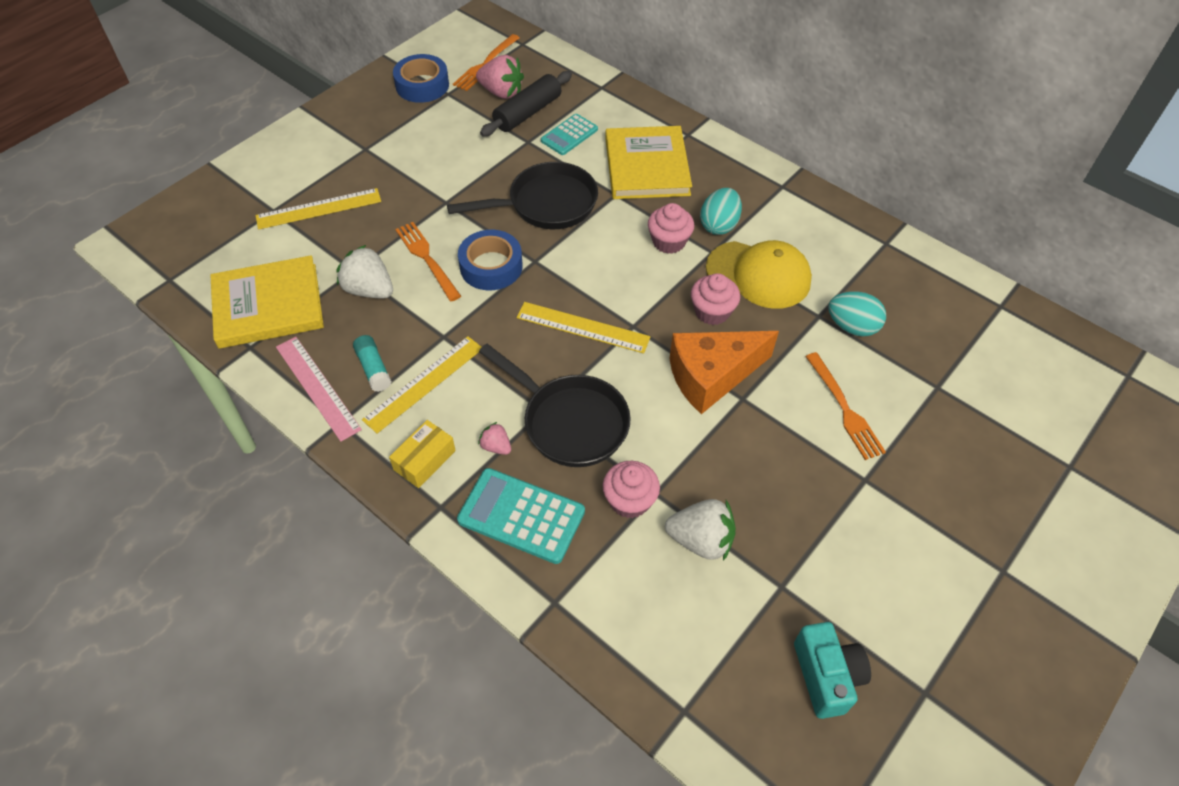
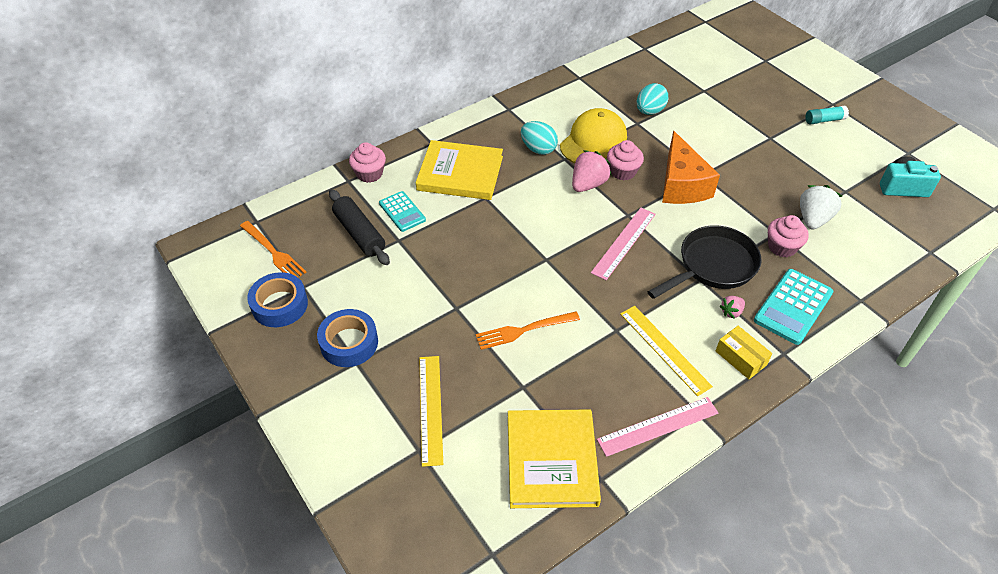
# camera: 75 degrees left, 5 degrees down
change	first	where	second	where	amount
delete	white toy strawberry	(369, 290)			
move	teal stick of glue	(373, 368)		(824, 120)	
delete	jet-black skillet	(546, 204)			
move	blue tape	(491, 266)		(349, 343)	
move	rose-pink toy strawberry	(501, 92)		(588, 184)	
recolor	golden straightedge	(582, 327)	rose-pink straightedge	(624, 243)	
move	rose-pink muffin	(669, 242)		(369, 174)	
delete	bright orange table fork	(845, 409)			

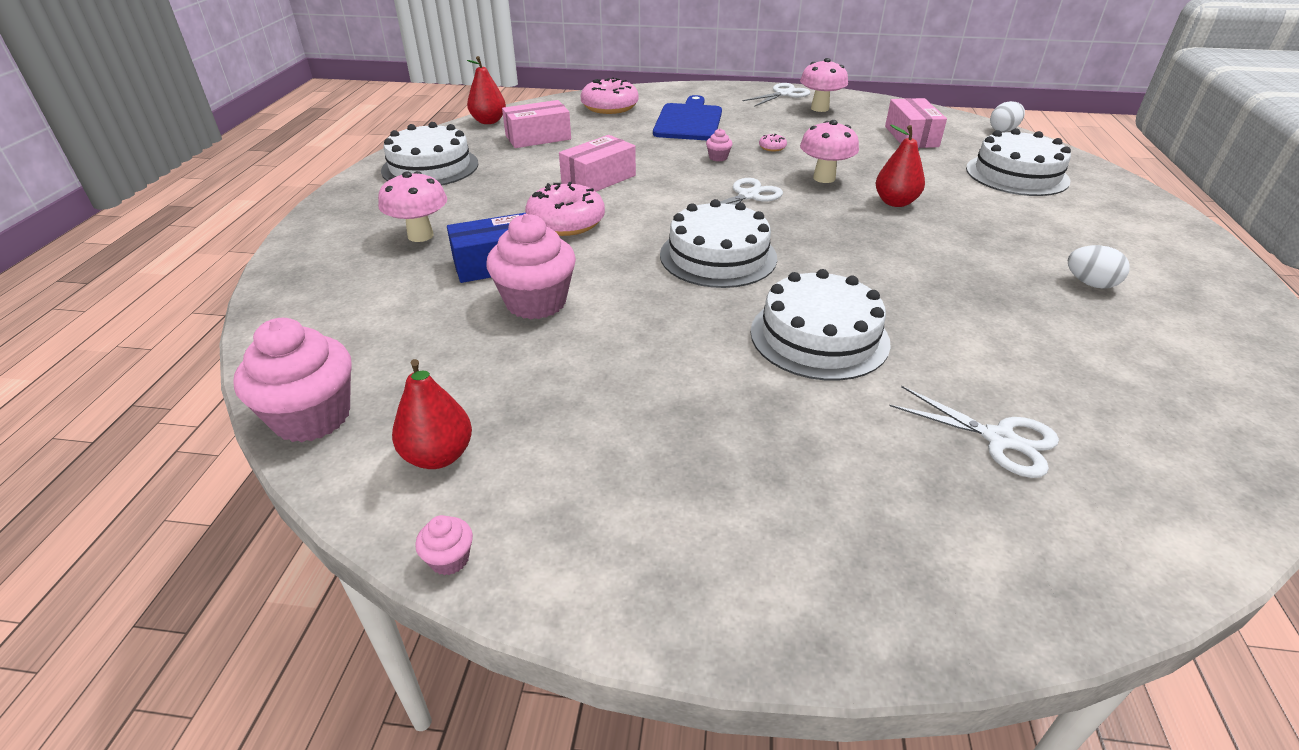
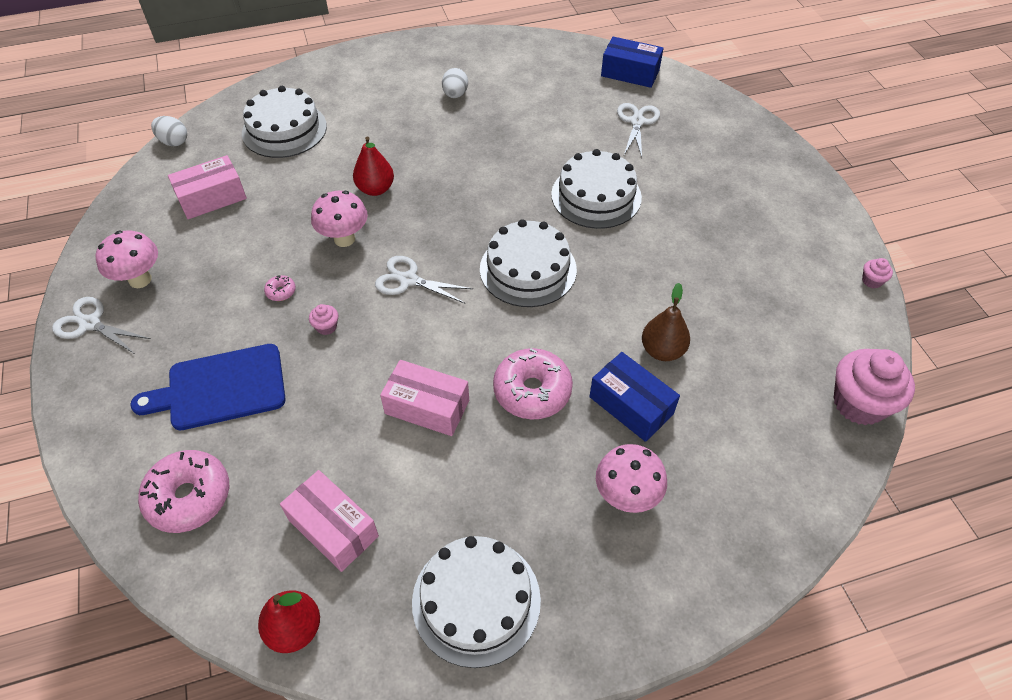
# camera: 115 degrees left, 15 degrees up
change	first	where	second	where	amount
delete	crimson pear fruit	(438, 456)			
replace	rose-pink muffin	(536, 302)	brown pear fruit	(662, 350)	
insert			blue parcel	(630, 73)	

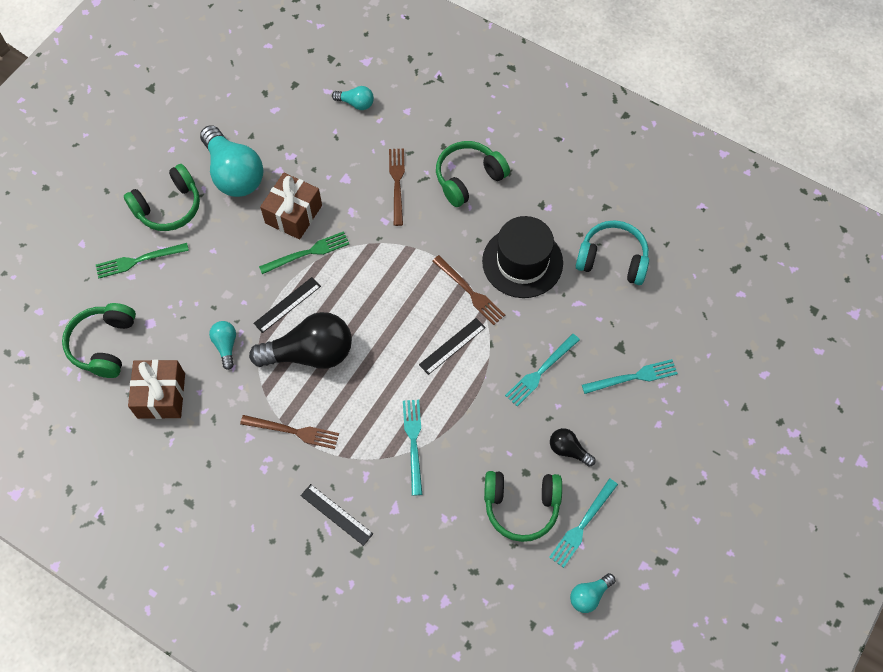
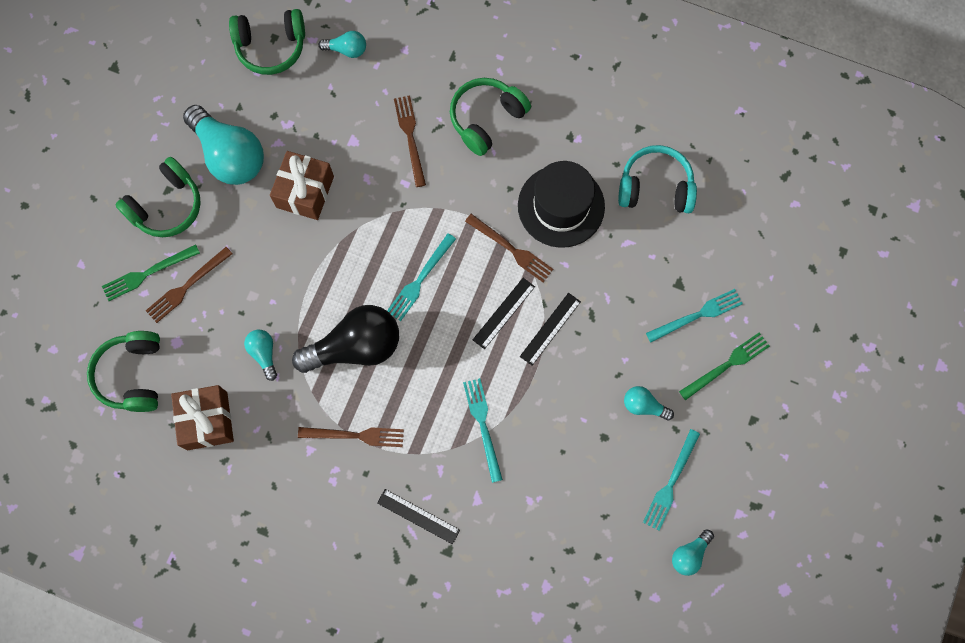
# camera: 10 degrees left, 10 degrees up
change	first	where	second	where	amount
move	jet-black straightedge	(287, 305)		(550, 329)	
move	emerald table fork	(307, 253)		(726, 365)	
move	emerald headset	(521, 506)		(271, 46)	
move	teal table fork	(541, 371)		(420, 279)	
recolor	jet-black light bulb	(568, 450)	teal light bulb	(644, 406)	
insert			brown table fork	(187, 286)	

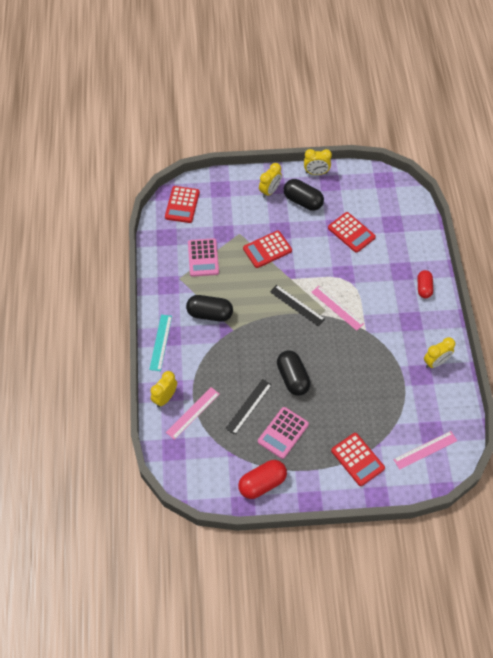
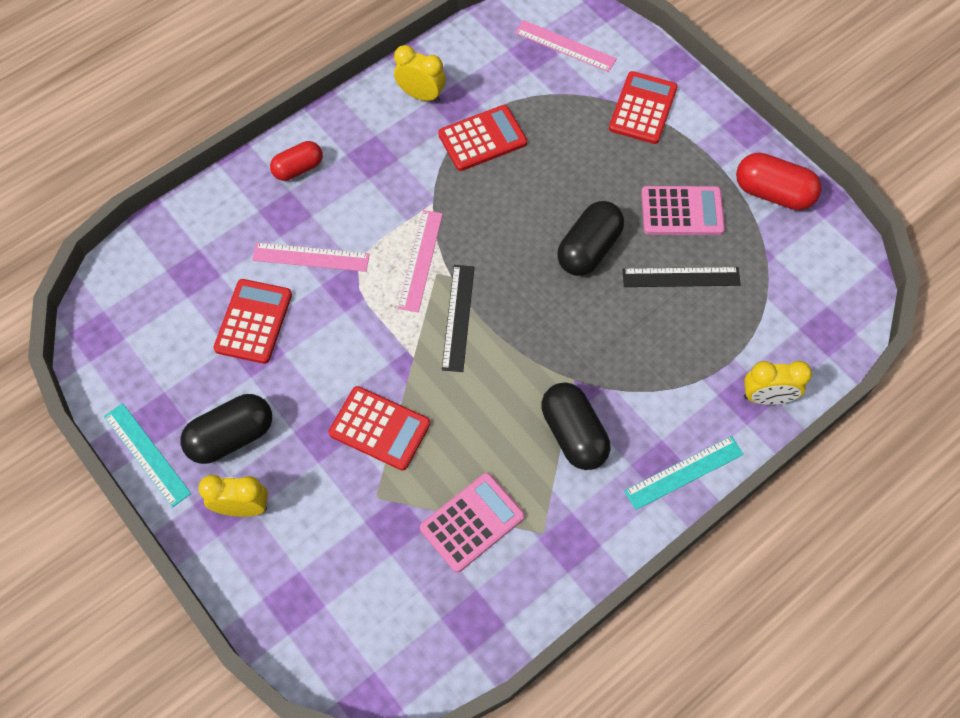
# camera: 125 degrees left, 5 degrees up
change	first	where	second	where	amount
move	crimson pocket calculator	(182, 205)		(482, 139)	
move	rose-pink straightedge	(193, 413)		(311, 257)	
rotate	jet-black capsule	(303, 201)		(231, 437)	60 degrees clockwise
replace	golden alarm clock	(316, 173)	teal straightedge	(147, 454)	

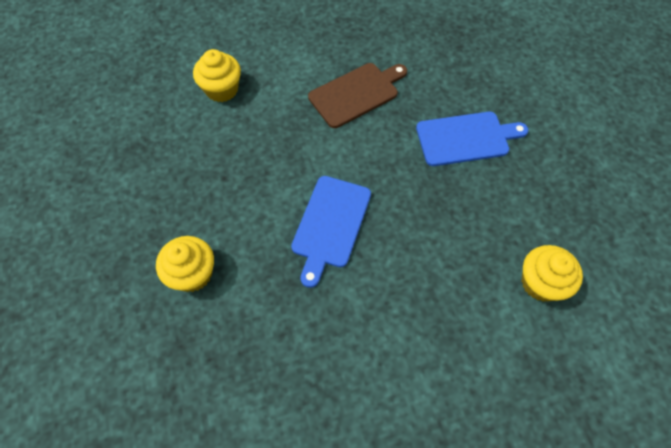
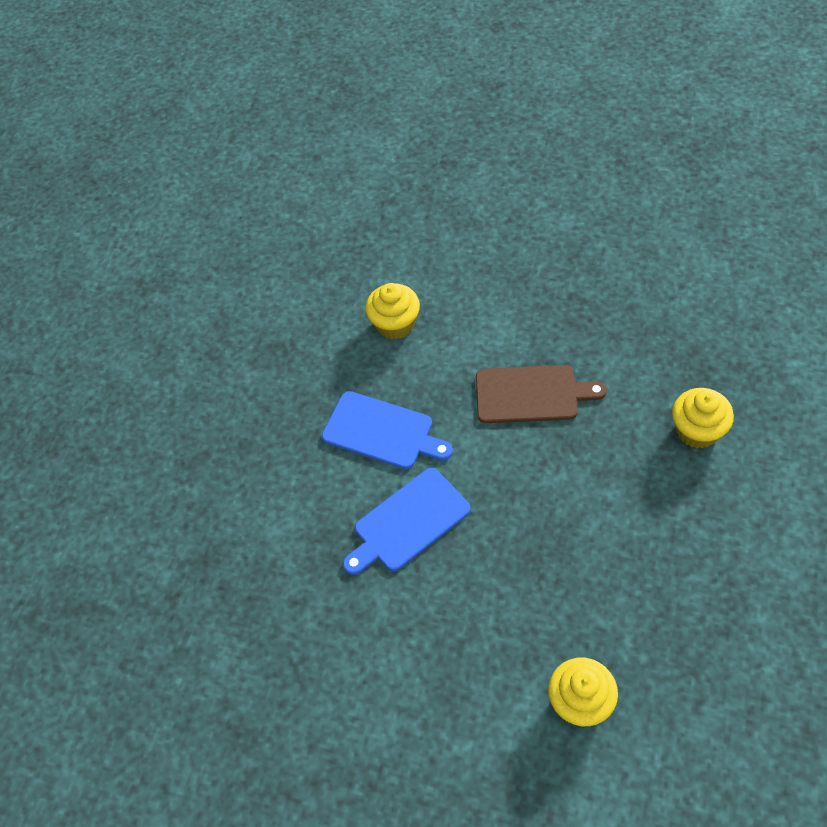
# camera: 40 degrees right, 5 degrees down
change	first	where	second	where	amount
move	golden muffin	(193, 273)		(697, 430)	
move	blue cutting board	(466, 138)		(382, 431)	

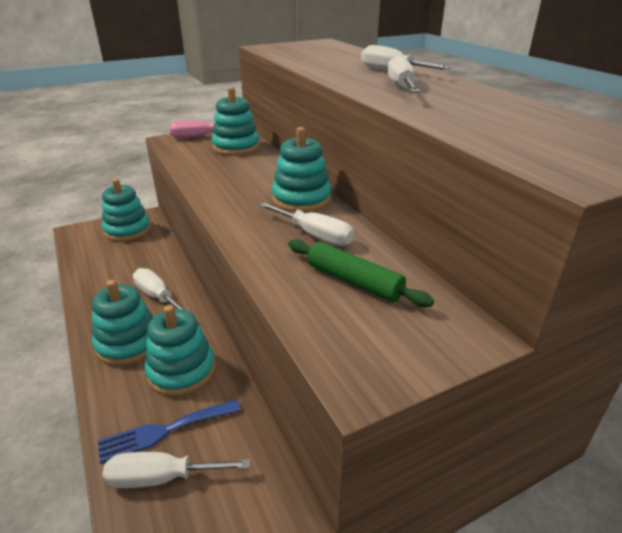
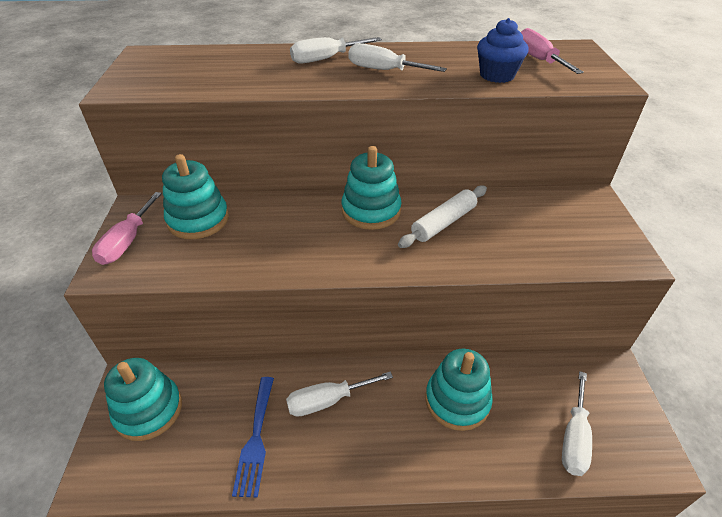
# camera: 65 degrees left, 10 degrees up
change	first	where	second	where	amount
delete	teal stacking rings	(128, 344)			
move	blue table fork	(164, 431)		(256, 439)	
replace	white hand screwdriver	(315, 235)	white pastry roller	(443, 223)	
delete	emerald pastry roller	(354, 281)			
insert			blue muffin	(497, 75)	
insert			rose-pink hand screwdriver	(538, 59)	

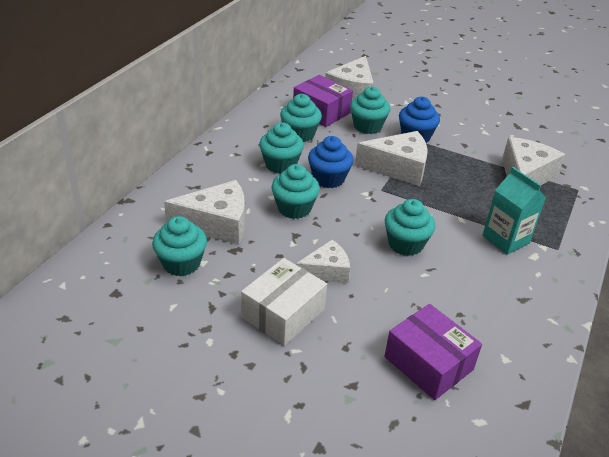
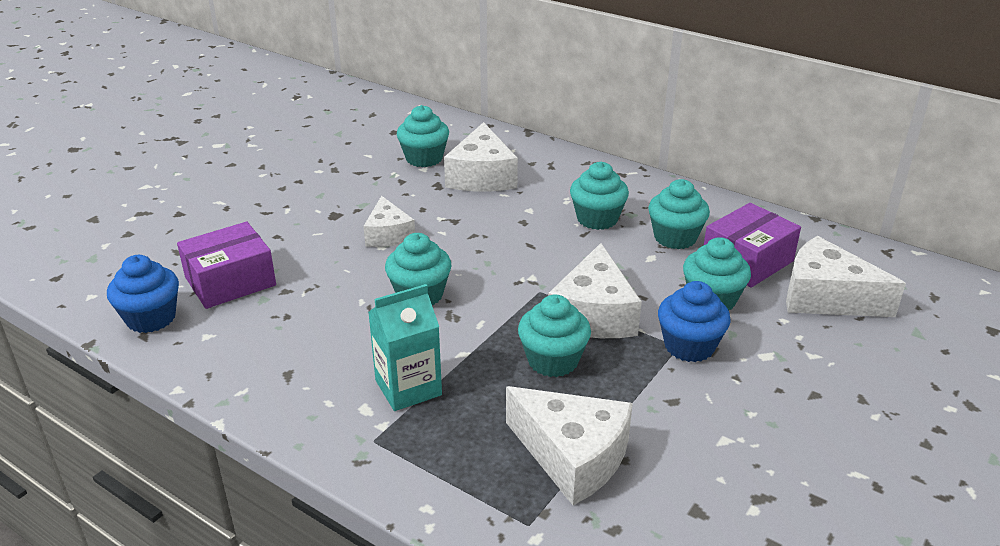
# camera: 100 degrees right, 5 degrees down
change	first	where	second	where	amount
delete	white parcel	(283, 313)			
move	teal muffin	(294, 208)		(553, 360)	
move	blue muffin	(328, 179)		(151, 318)	

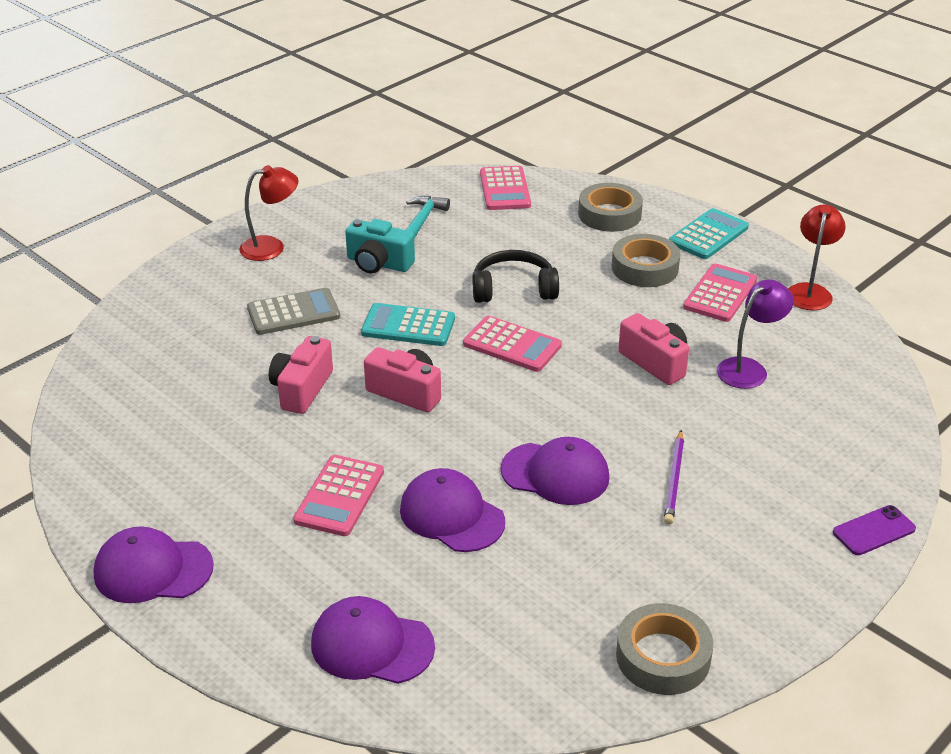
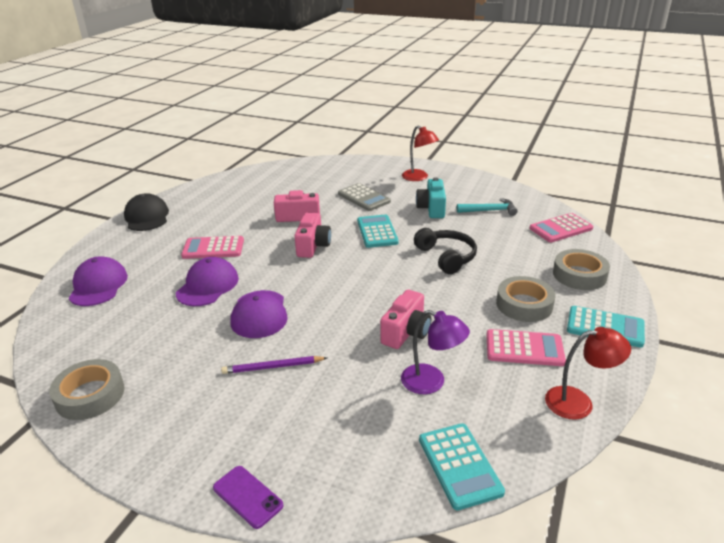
# camera: 70 degrees right, 5 degrees down
change	first	where	second	where	amount
recolor	purple peaked cap	(152, 570)	jet-black peaked cap	(147, 217)	
delete	rose-pink pocket calculator	(512, 345)			
insert			teal pocket calculator	(459, 465)	

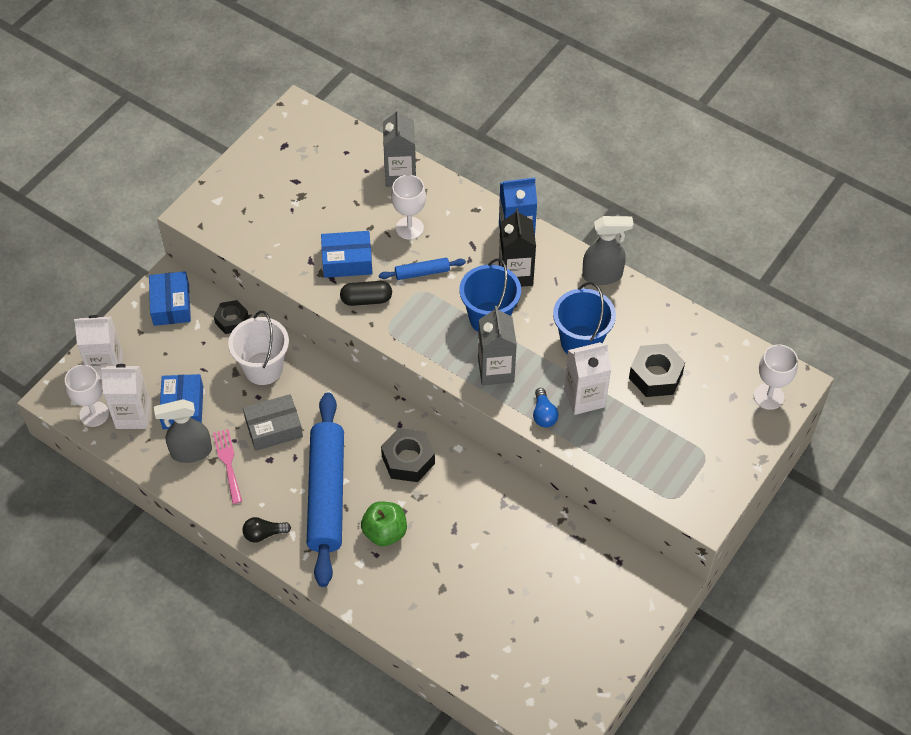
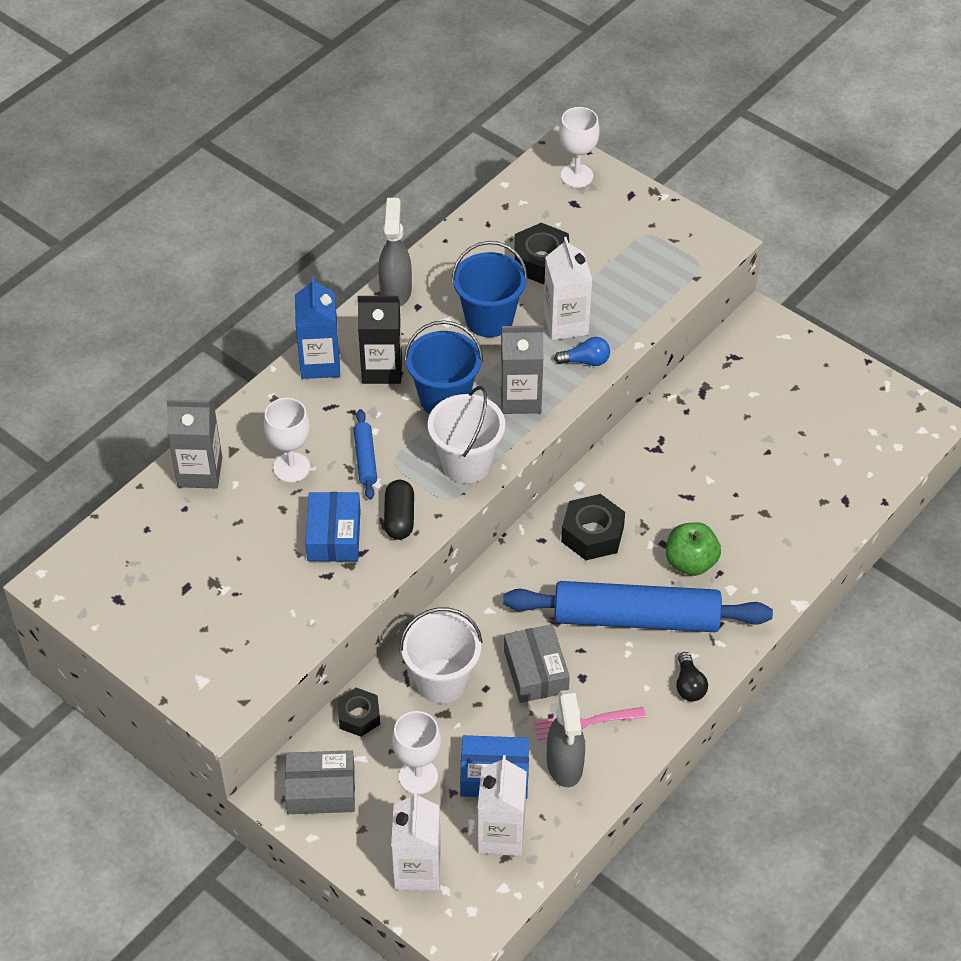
# camera: 85 degrees left, 5 degrees down
change	first	where	second	where	amount
move	white chalice	(94, 414)		(418, 776)	
recolor	blue parcel	(171, 305)	gray parcel	(321, 790)	
insert			white pail	(466, 463)	

